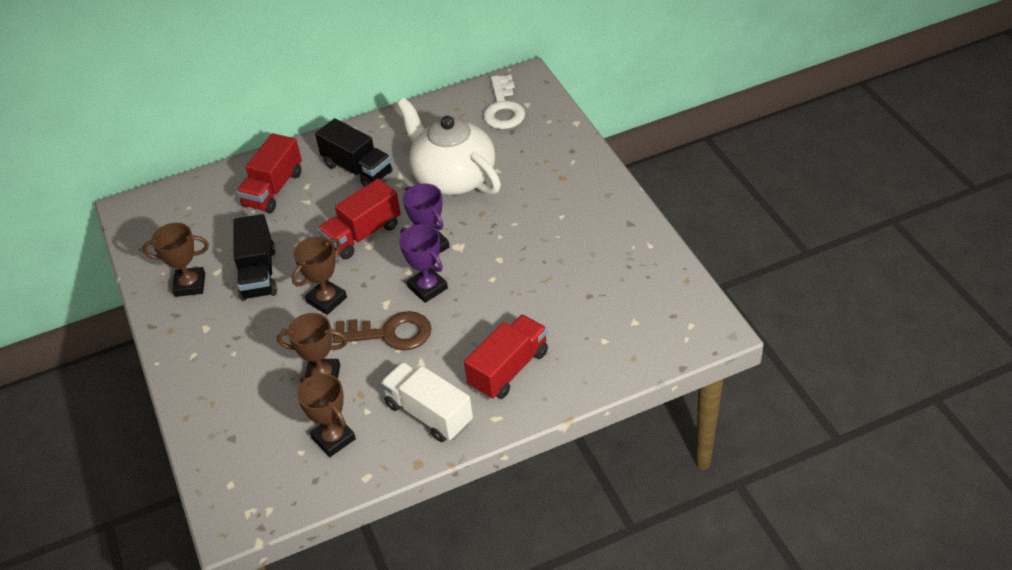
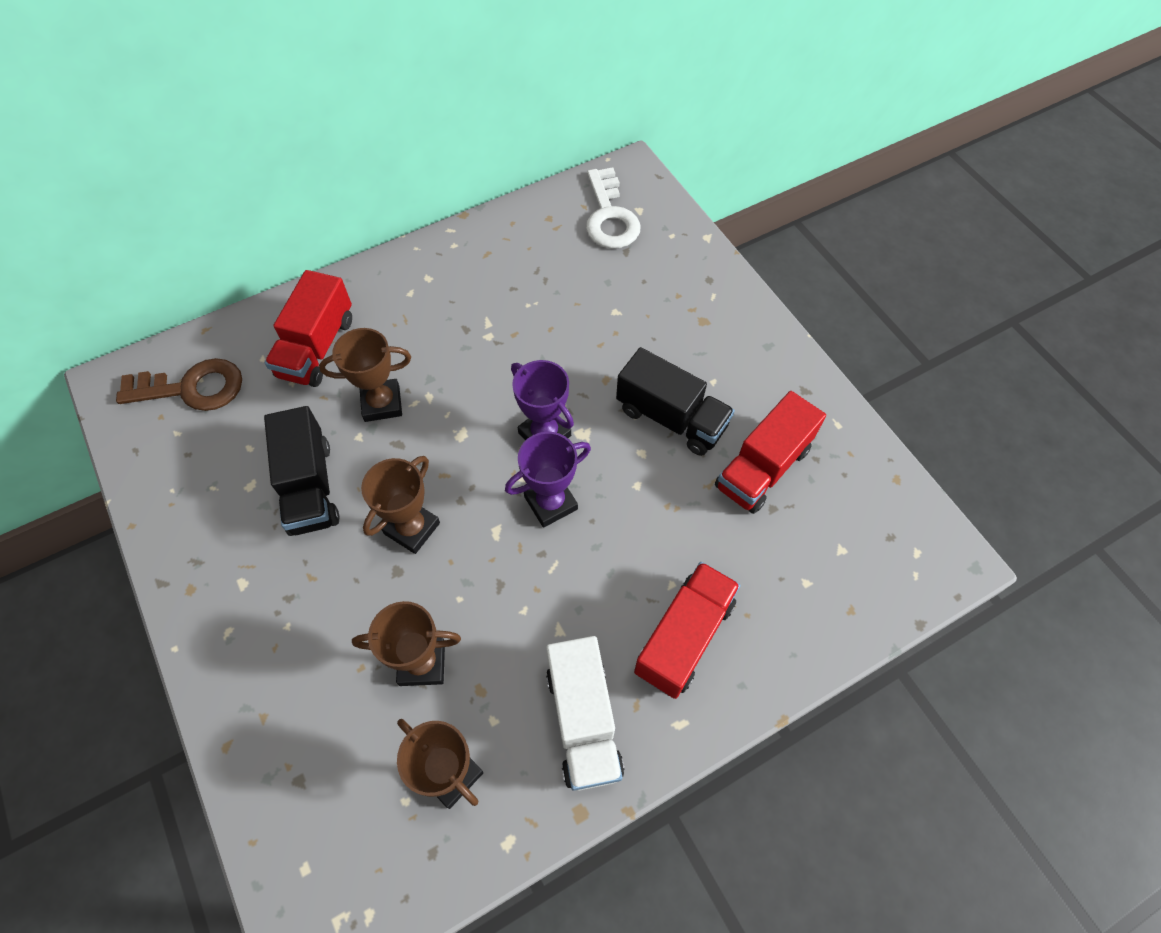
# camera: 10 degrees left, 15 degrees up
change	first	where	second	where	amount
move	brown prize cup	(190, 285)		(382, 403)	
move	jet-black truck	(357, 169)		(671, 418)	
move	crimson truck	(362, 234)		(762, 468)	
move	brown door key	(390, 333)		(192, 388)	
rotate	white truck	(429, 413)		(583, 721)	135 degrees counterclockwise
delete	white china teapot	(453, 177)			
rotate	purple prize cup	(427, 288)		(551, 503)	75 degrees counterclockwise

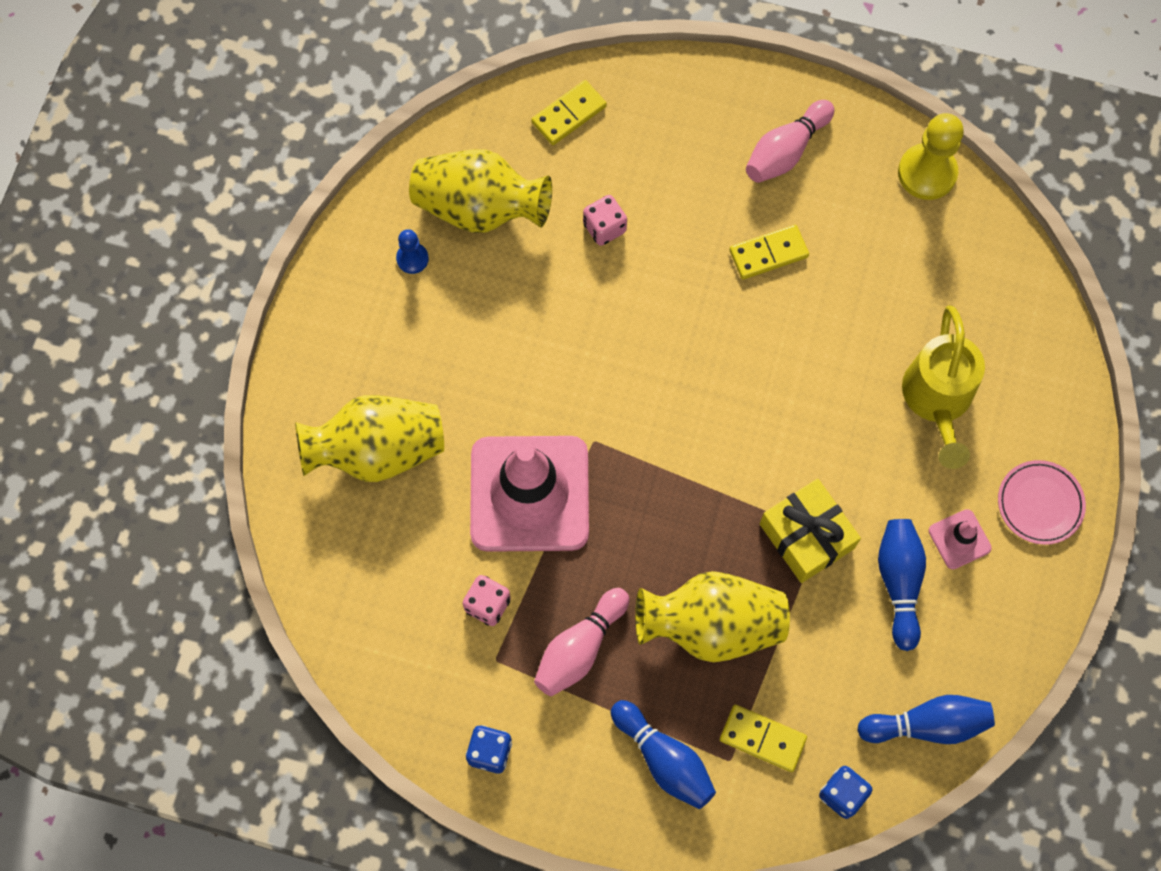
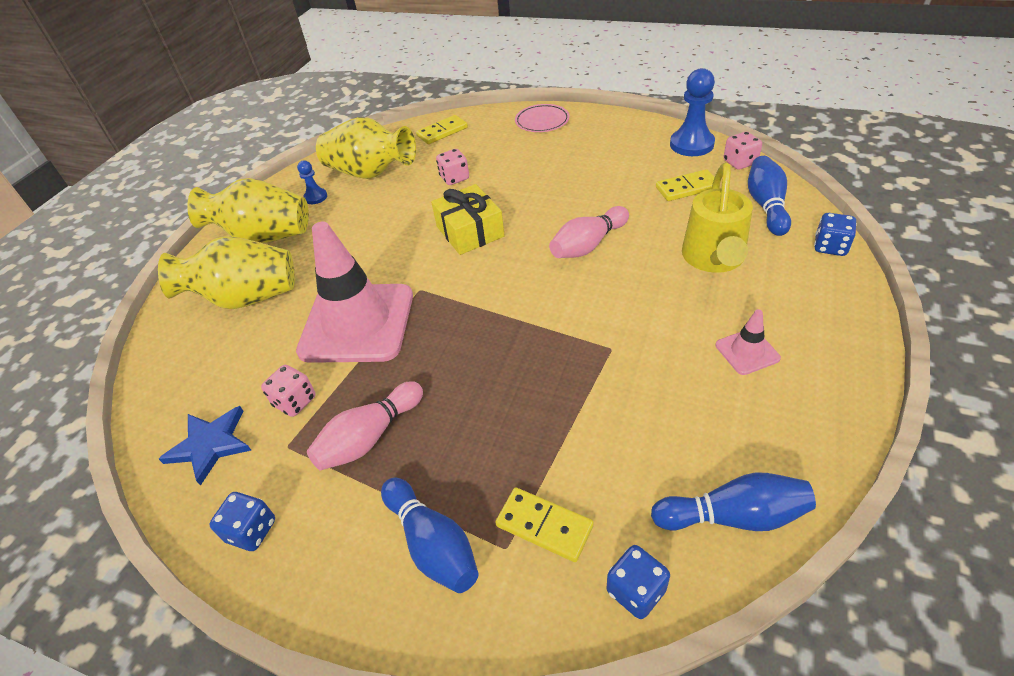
# camera: 10 degrees right, 25 degrees down
change	first	where	second	where	amount
move	golden tall vase	(712, 625)		(264, 237)	
move	golden domino tile	(768, 254)		(687, 188)	
move	rose-pink tenpin	(786, 151)		(588, 245)	
move	golden wrapped gift	(806, 536)		(470, 231)	
move	blue tenpin	(899, 583)		(766, 206)	
recolor	golden game pawn	(927, 173)	blue game pawn	(691, 144)	
move	rose-pink plate	(1039, 504)		(542, 122)	
insert			blue five-pointed star	(210, 445)	
insert			rose-pink die	(740, 162)	
insert			blue die	(830, 247)	

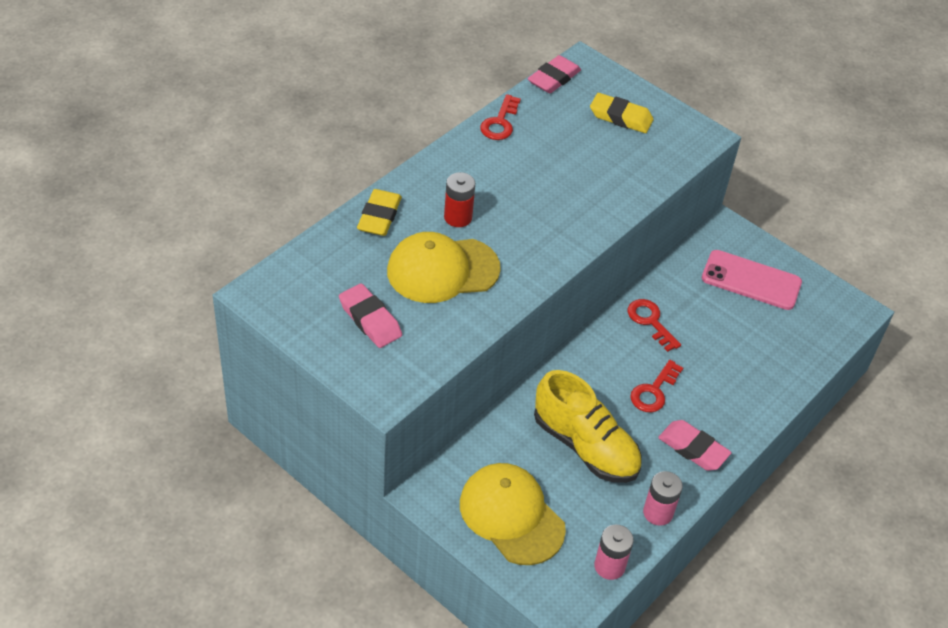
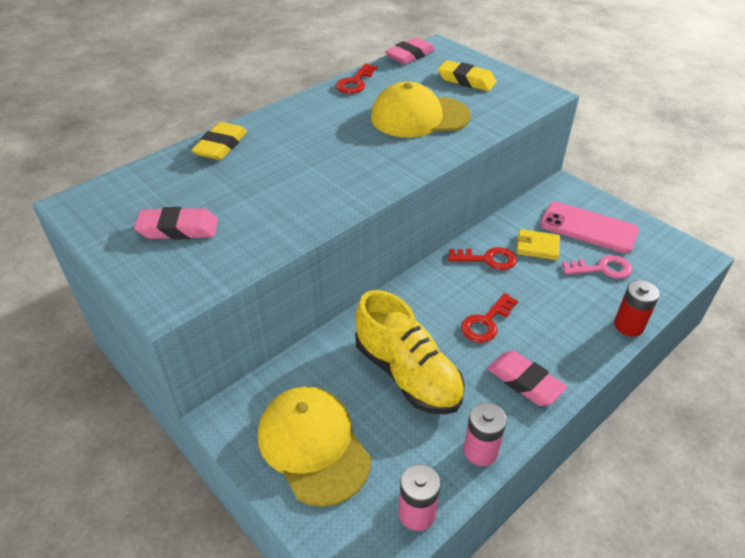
# camera: 10 degrees right, 5 degrees down
change	first	where	second	where	amount
rotate	rose-pink pencil eraser	(370, 319)		(178, 229)	60 degrees counterclockwise
move	golden peaked cap	(442, 270)		(419, 117)	
move	crimson battery	(458, 217)		(628, 325)	
rotate	crimson door key	(650, 321)		(488, 259)	120 degrees clockwise
insert			golden wallet	(537, 247)	
insert			rose-pink door key	(602, 269)	

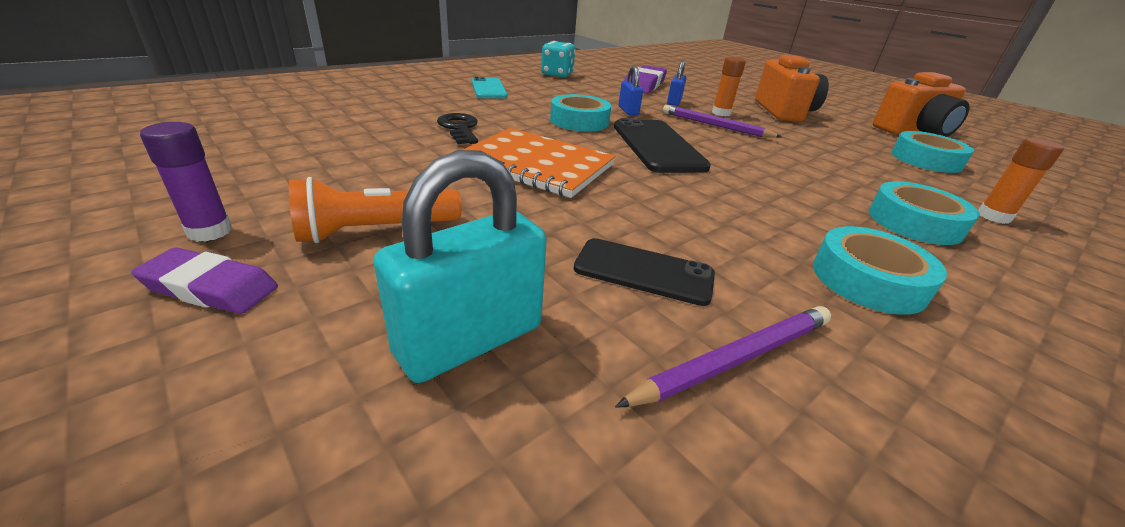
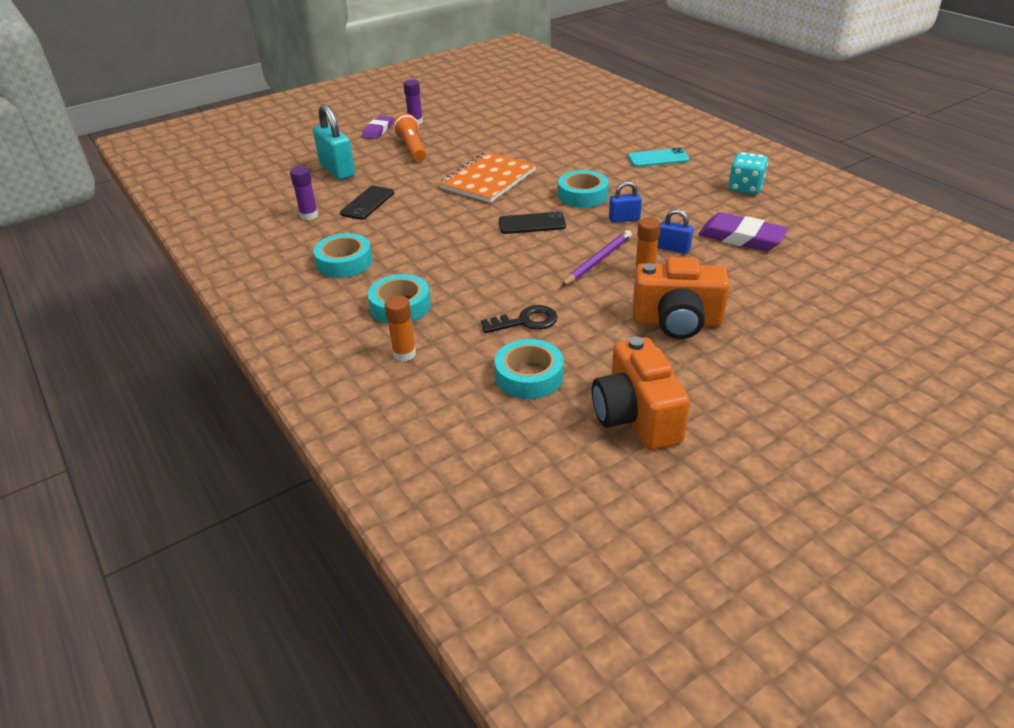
# camera: 100 degrees right, 5 degrees up
change	first	where	second	where	amount
move	jet-black door key	(459, 128)		(525, 321)	
resize	jet-black mobile phone	(657, 146)		(532, 224)	x0.64
replace	purple pencil	(735, 359)	purple stick of glue	(309, 215)	

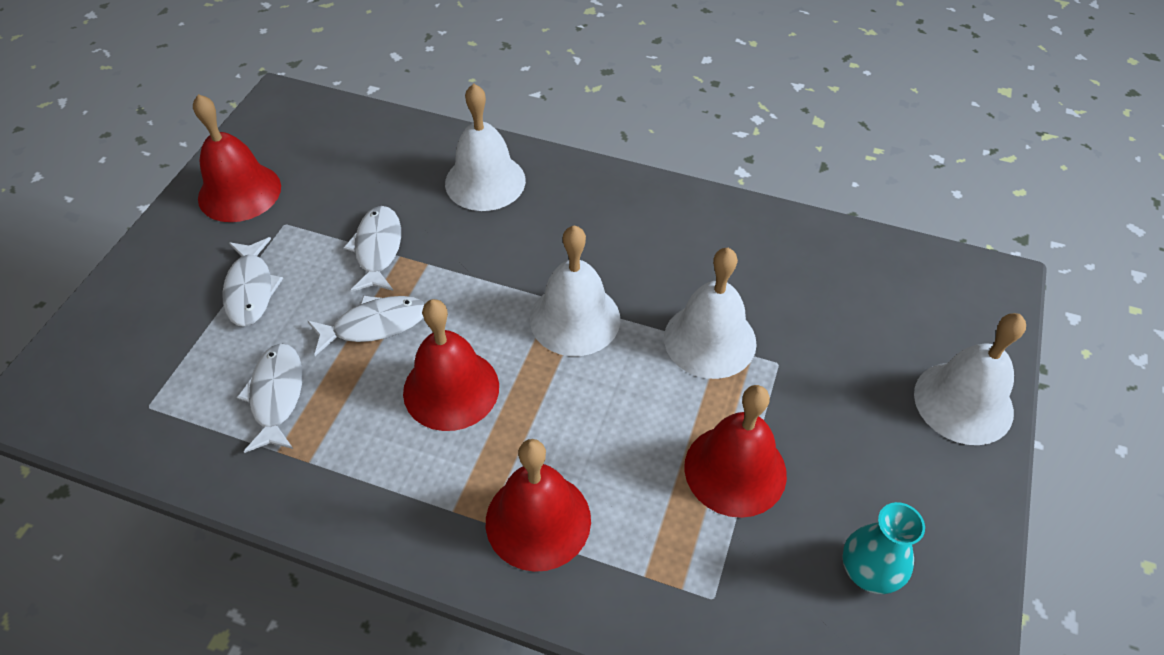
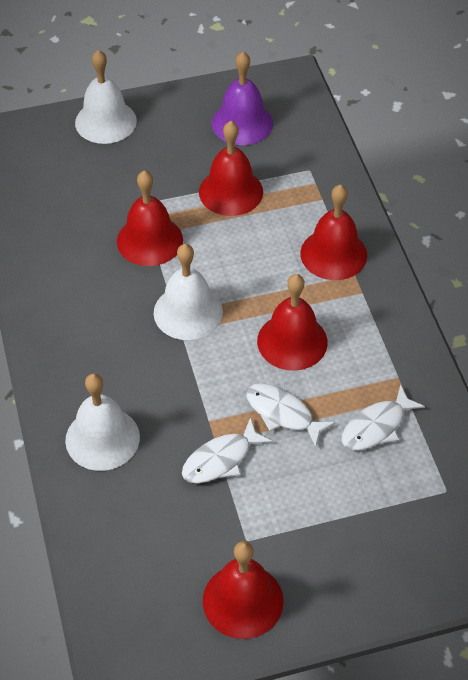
# camera: 125 degrees left, 0 degrees up
change	first	where	second	where	amount
delete	white toy fish	(251, 289)			
recolor	white school bell	(710, 340)	crimson school bell	(149, 240)	
replace	teal tall vase	(870, 569)	purple school bell	(242, 123)	

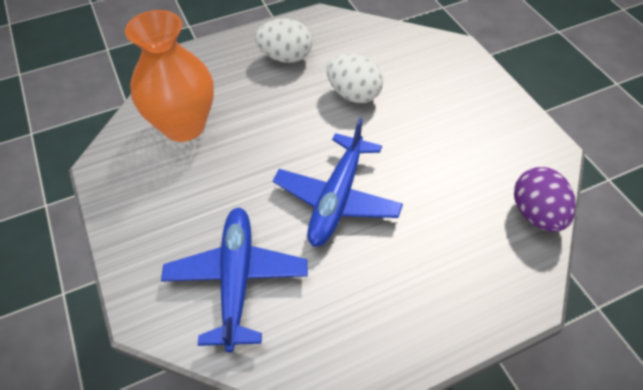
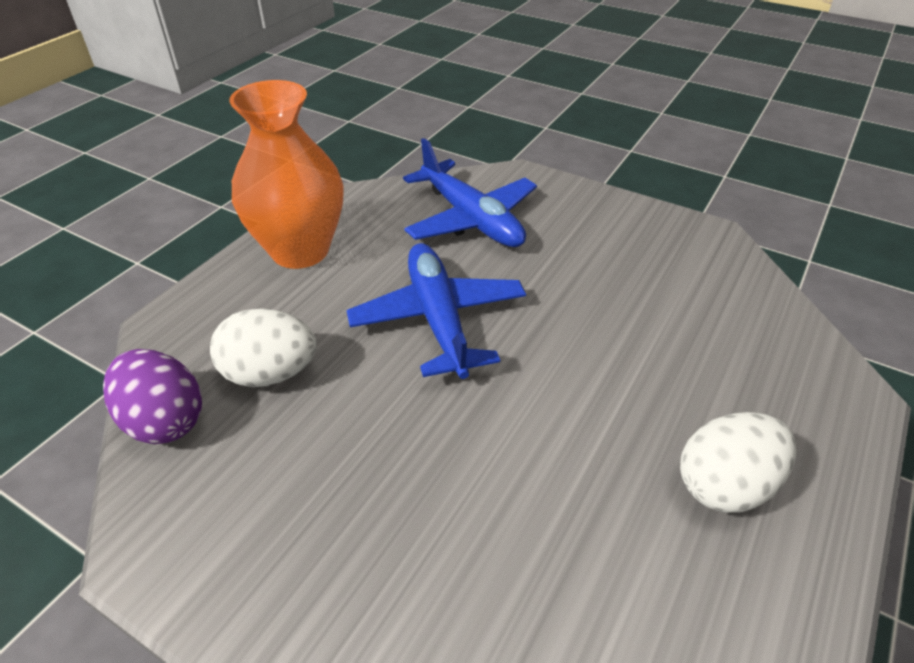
# camera: 145 degrees right, 10 degrees down
change	first	where	second	where	amount
move	bright orange tall vase	(184, 126)		(300, 250)	
move	white egg	(353, 94)		(270, 374)	

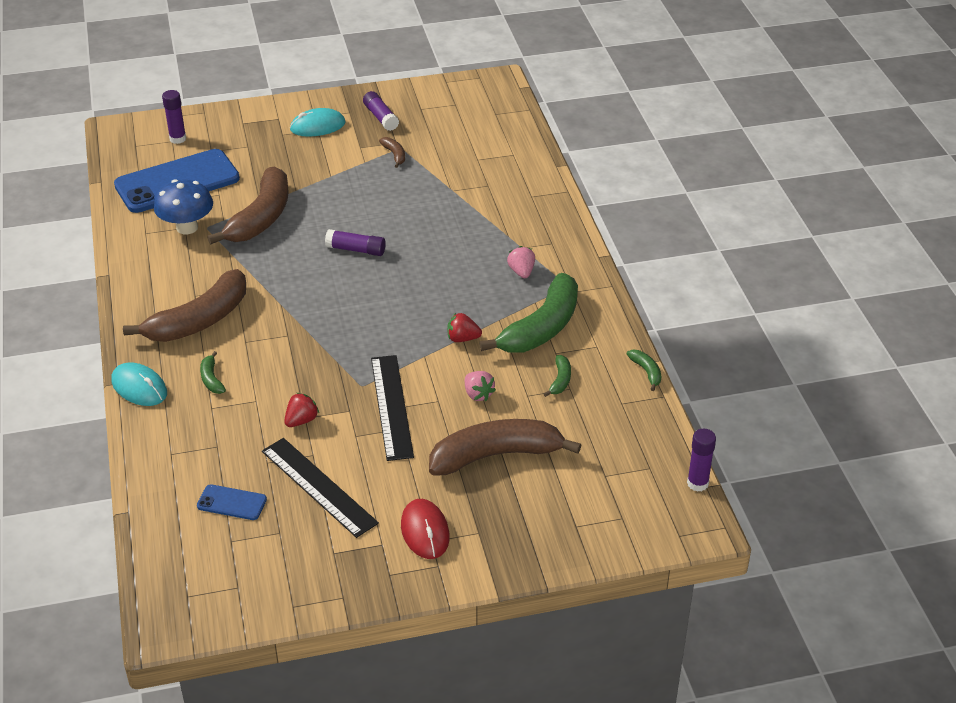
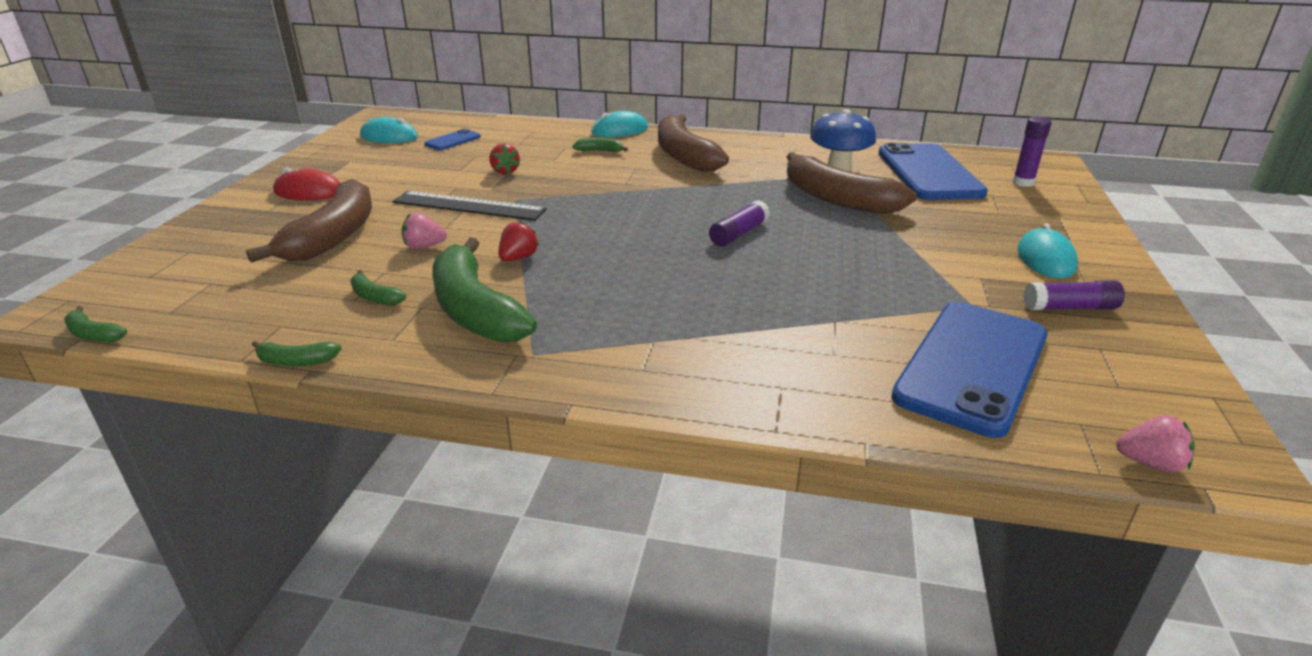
# camera: 115 degrees right, 10 degrees down
change	first	where	second	where	amount
delete	jet-black straightedge	(319, 486)			
delete	brown banana	(394, 155)			
move	rose-pink toy strawberry	(521, 272)		(1150, 463)	
replace	purple stick of glue	(697, 483)	emerald banana	(93, 334)	
insert			teal computer mouse	(389, 136)	
insert			blue mobile phone	(972, 366)	

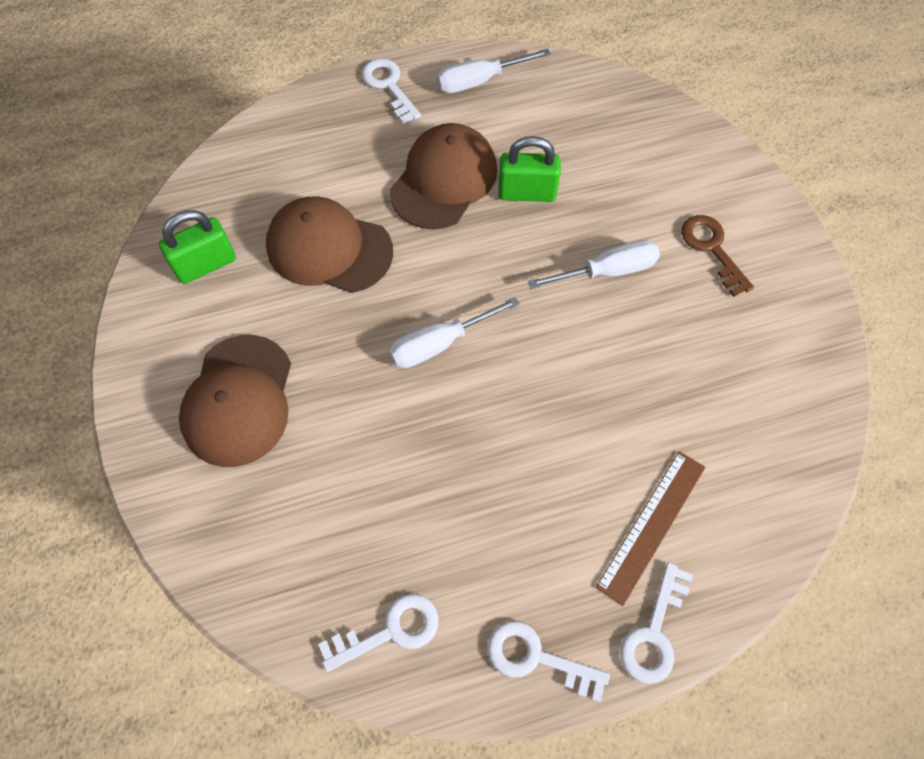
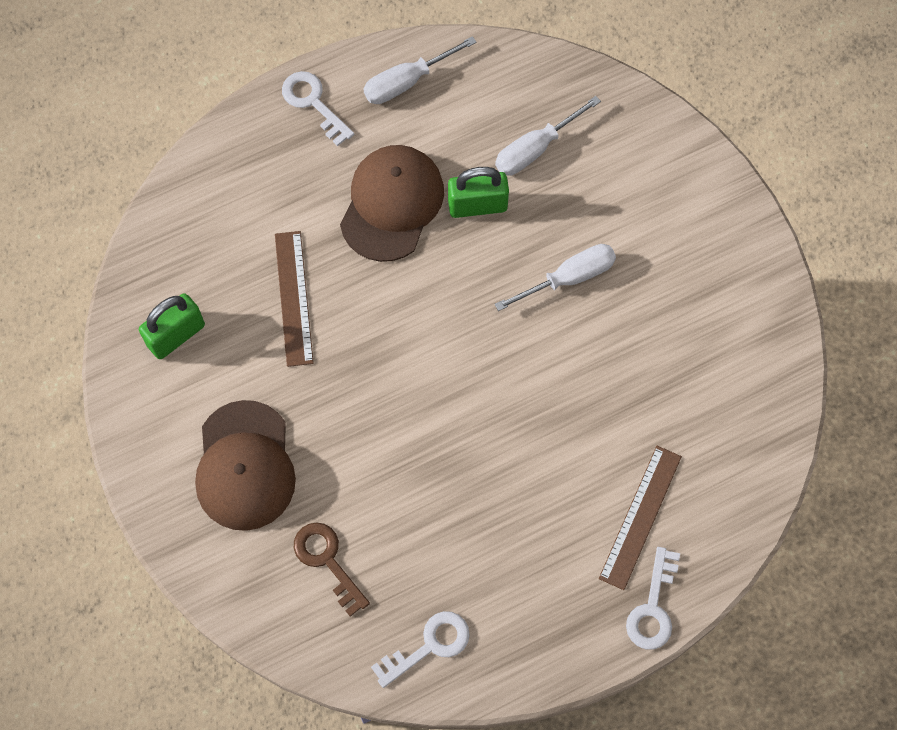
# camera: 10 degrees left, 5 degrees up
change	first	where	second	where	amount
replace	brown peaked cap	(329, 248)	brown straightedge	(293, 298)	
move	white hand screwdriver	(439, 344)		(534, 149)	
delete	white door key	(536, 658)			
move	brown door key	(712, 249)		(327, 561)	

